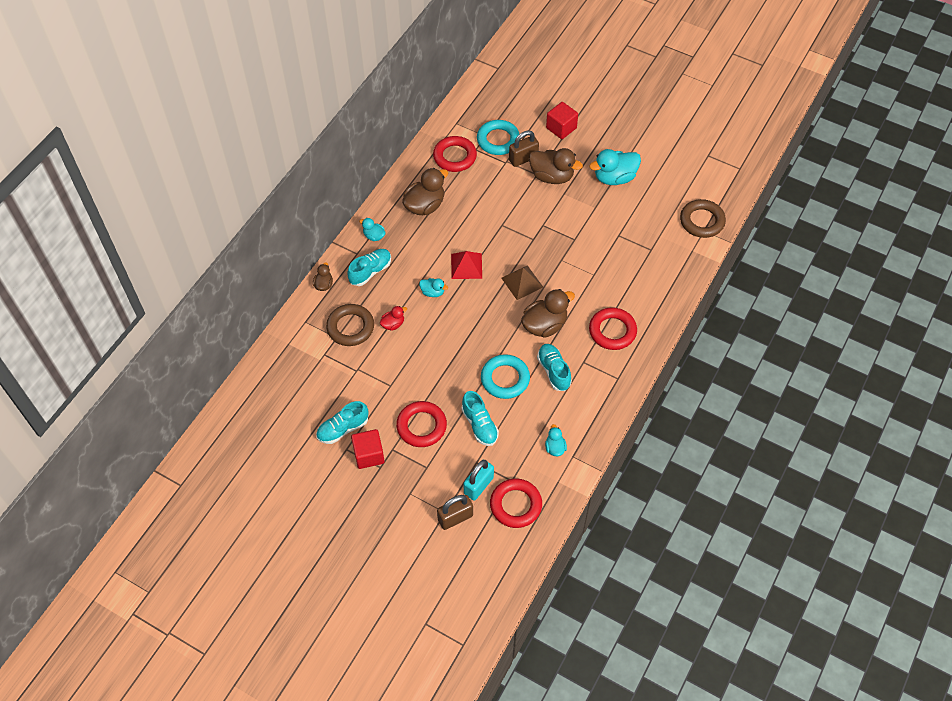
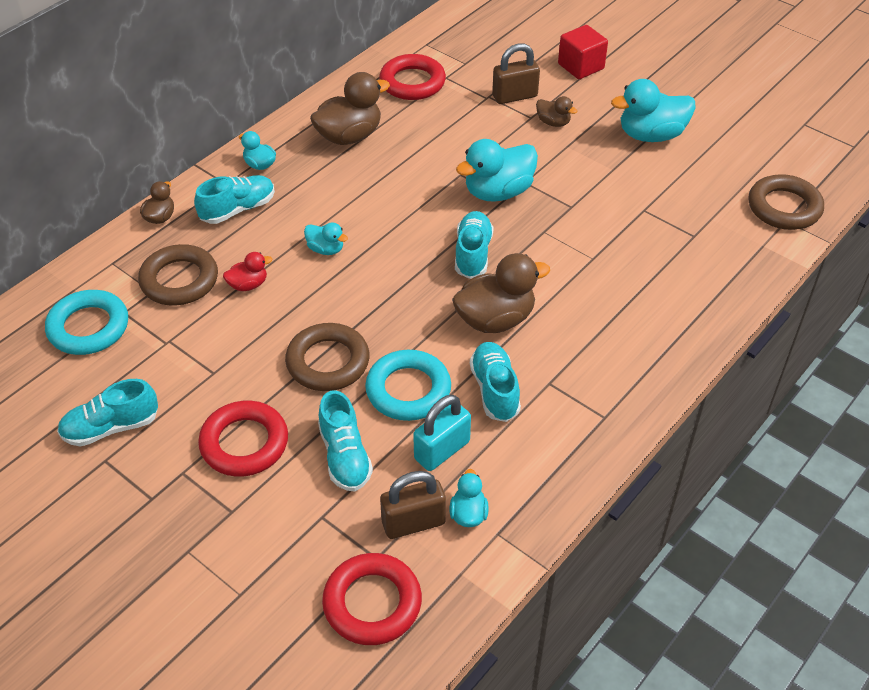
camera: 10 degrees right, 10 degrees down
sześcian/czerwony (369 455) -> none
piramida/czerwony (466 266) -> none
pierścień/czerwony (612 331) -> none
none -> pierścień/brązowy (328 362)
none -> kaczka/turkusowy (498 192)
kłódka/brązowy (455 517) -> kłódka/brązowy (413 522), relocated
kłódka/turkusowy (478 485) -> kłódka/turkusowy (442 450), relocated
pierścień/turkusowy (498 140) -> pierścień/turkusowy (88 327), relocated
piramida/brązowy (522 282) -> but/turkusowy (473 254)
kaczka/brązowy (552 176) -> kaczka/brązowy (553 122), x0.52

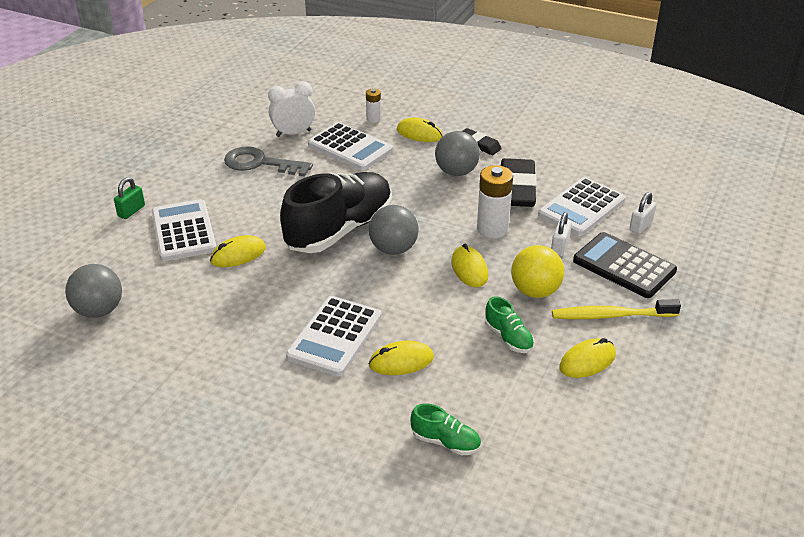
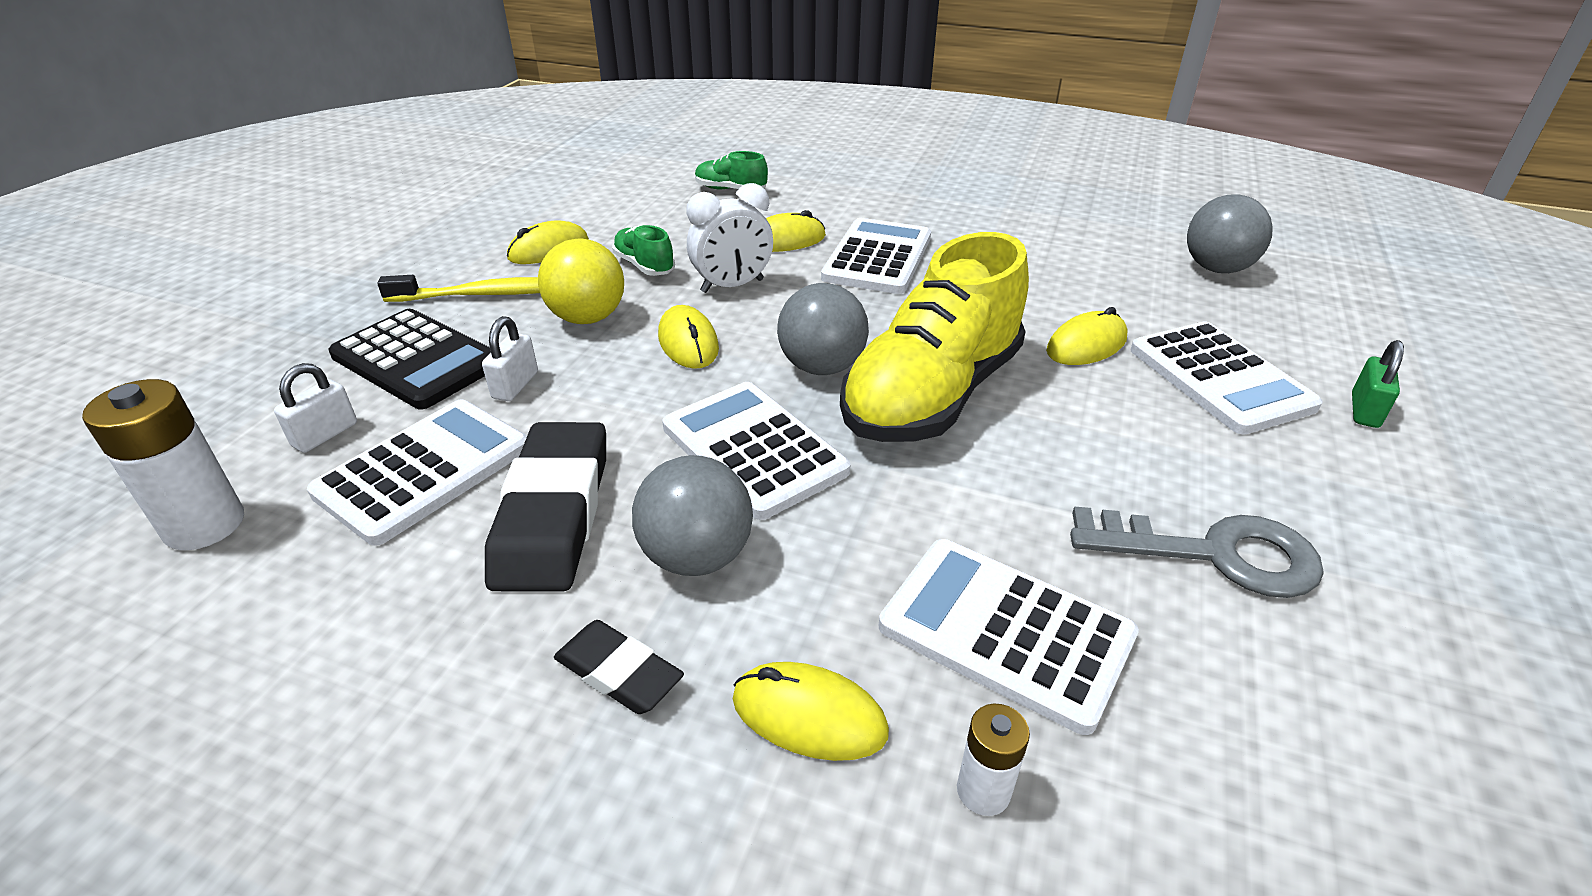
camera: 175 degrees right, 0 degrees up
none -> kalkulator/biały (753 449)
budzik/biały (293 133) -> budzik/biały (732 286), relocated
bateria/biały (492 229) -> bateria/biały (204 525), relocated
but/czarny (339 230) -> but/żółty (932 395)

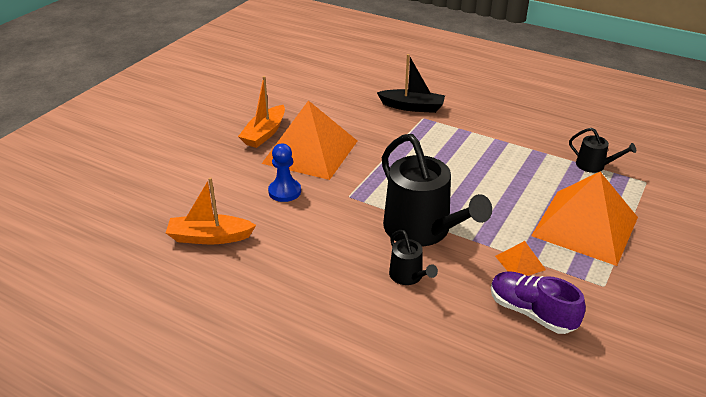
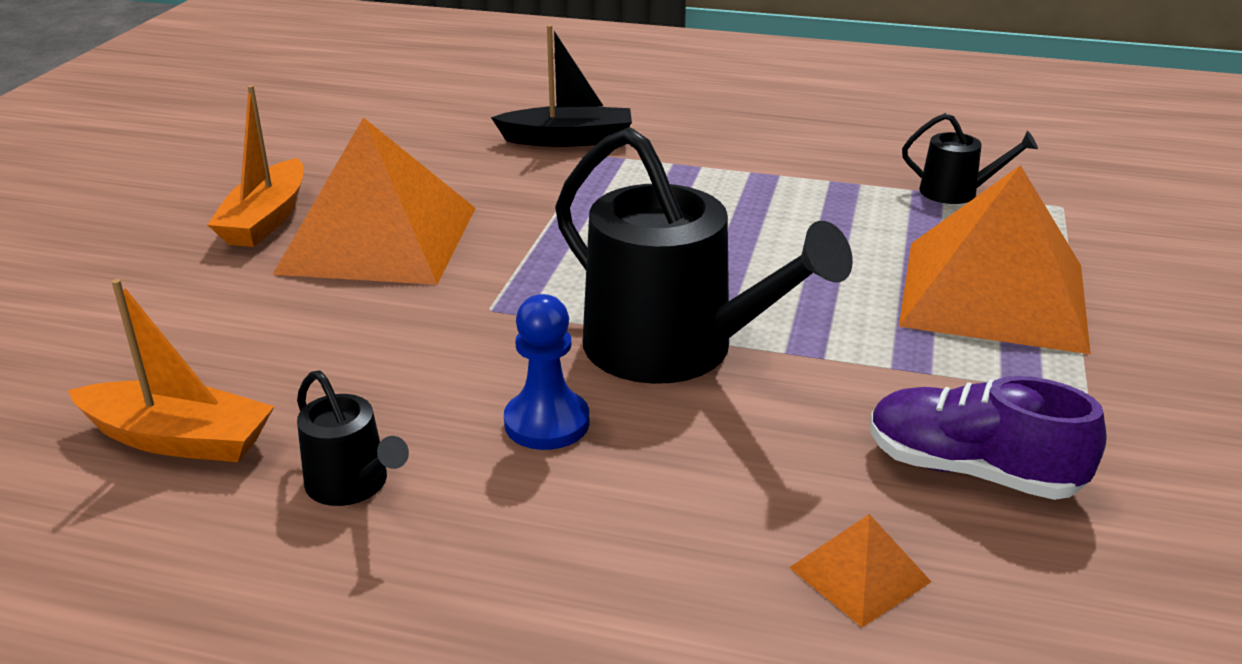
camera: 15 degrees left, 5 degrees down
pionek/niebieski (284 191) -> pionek/niebieski (547 423), relocated
konewka/czarny (408 276) -> konewka/czarny (352 484), relocated
piramida/pomarańczowy (520 262) -> piramida/pomarańczowy (859 574), relocated
łódka/pomarańczowy (209 237) -> łódka/pomarańczowy (179 439), 150 degrees counterclockwise

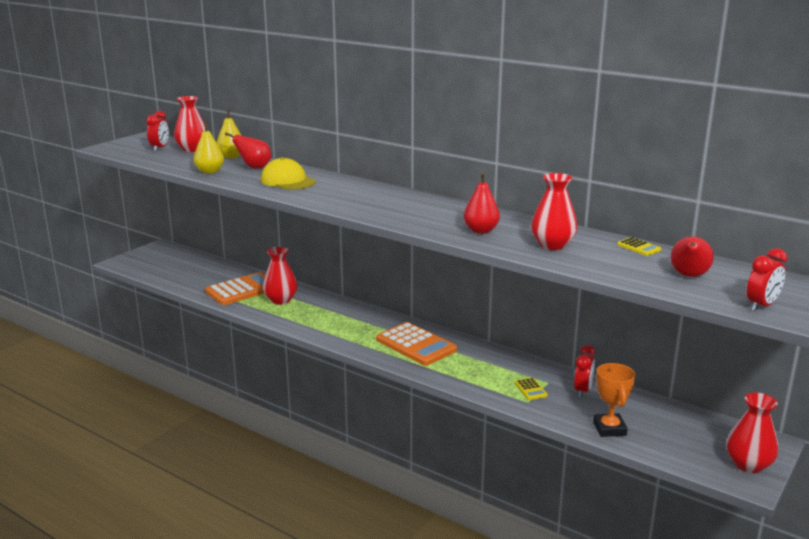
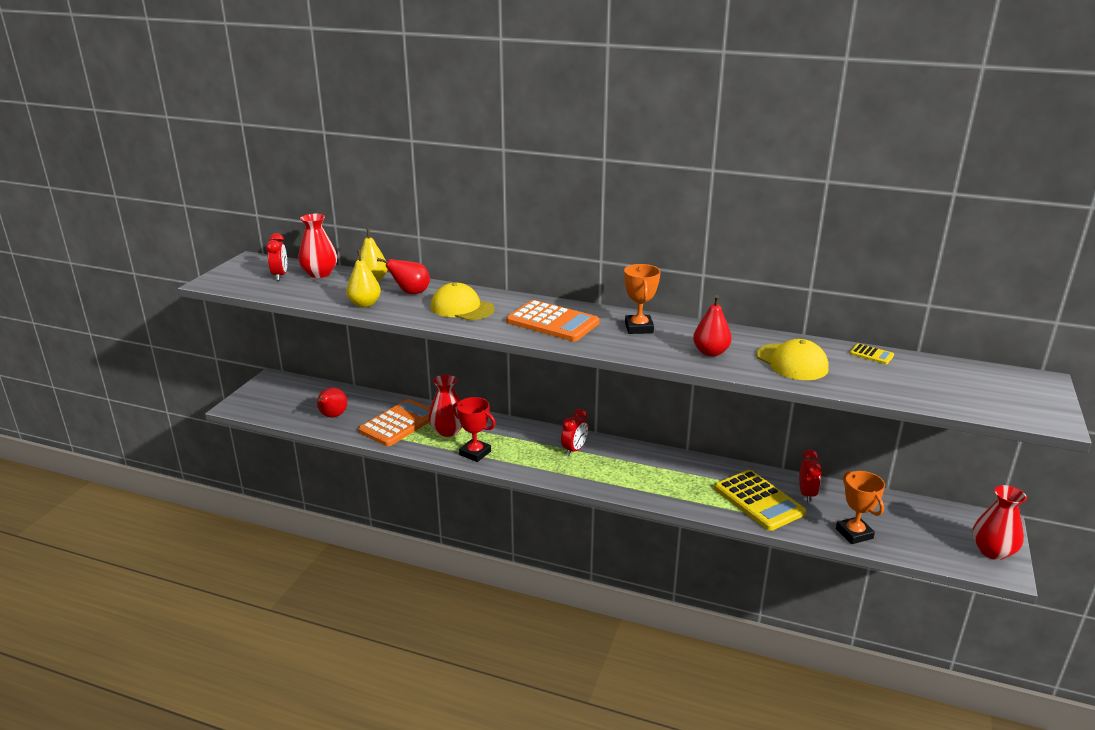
camera: 15 degrees left, 5 degrees up
none -> puchar/czerwony (475 453)
none -> puchar/pomarańczowy (639 328)
kalkulator/pomarańczowy (416 345) -> kalkulator/pomarańczowy (552 322), relocated
gruszka/czerwony (689 276) -> gruszka/czerwony (332 416), relocated
budzik/czerwony (761 306) -> budzik/czerwony (574 450), relocated
wazon/czerwony (552 245) -> czapka/żółty (792 362)
kalkulator/żółty (530 389) -> kalkulator/żółty (758 501), x2.32

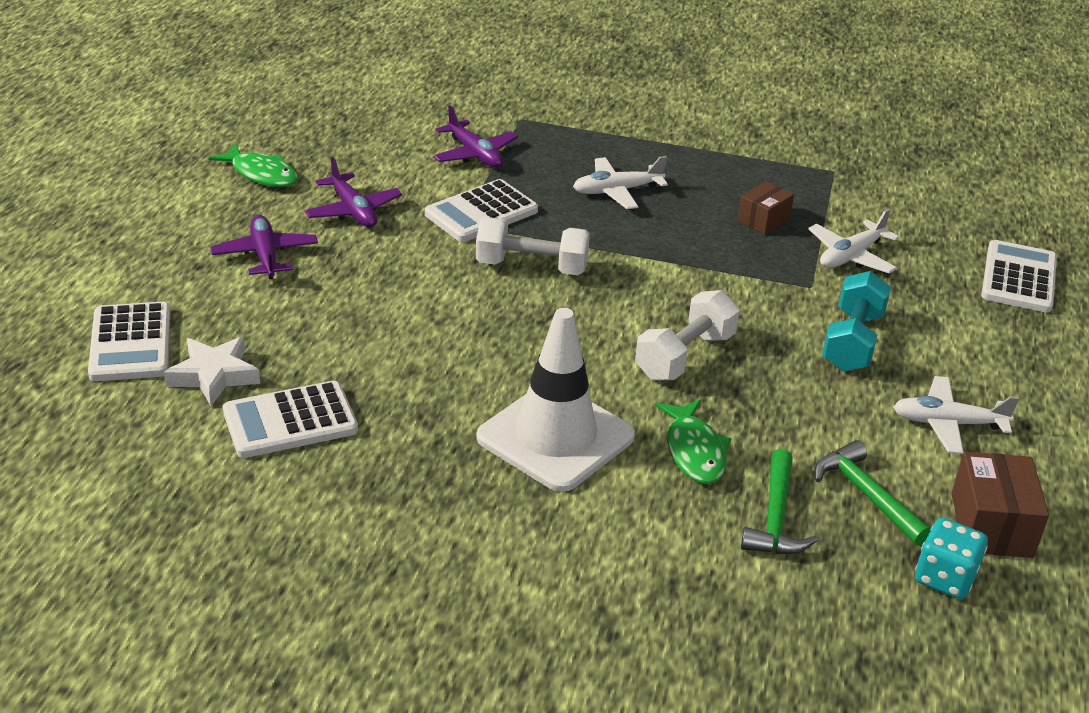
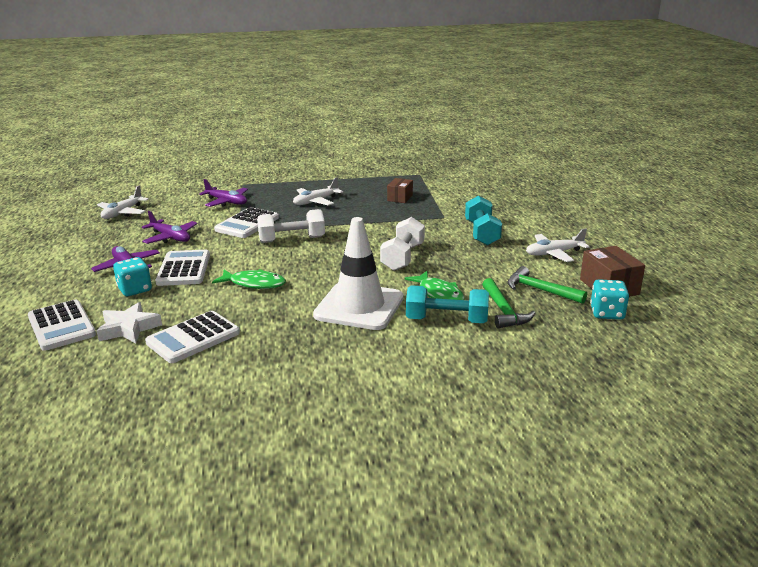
camera: 20 degrees left, 10 degrees down
none -> kostka do gry/turkusowy (135 289)
none -> hantel/turkusowy (446 320)
ryba/zielony (261 174) -> ryba/zielony (254 284), relocated
samolot/biały (851 256) -> samolot/biały (122 213), relocated
kalkulator/biały (1018 278) -> kalkulator/biały (184 269), relocated

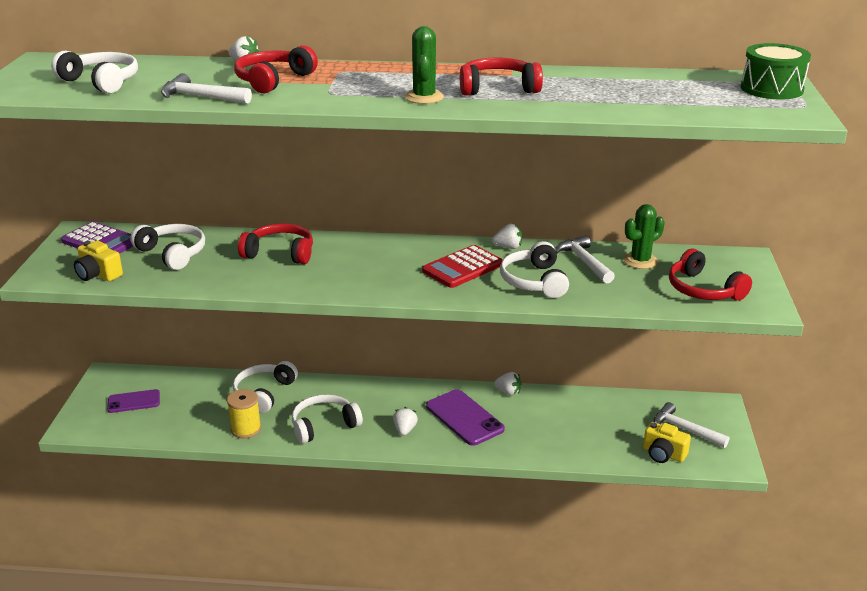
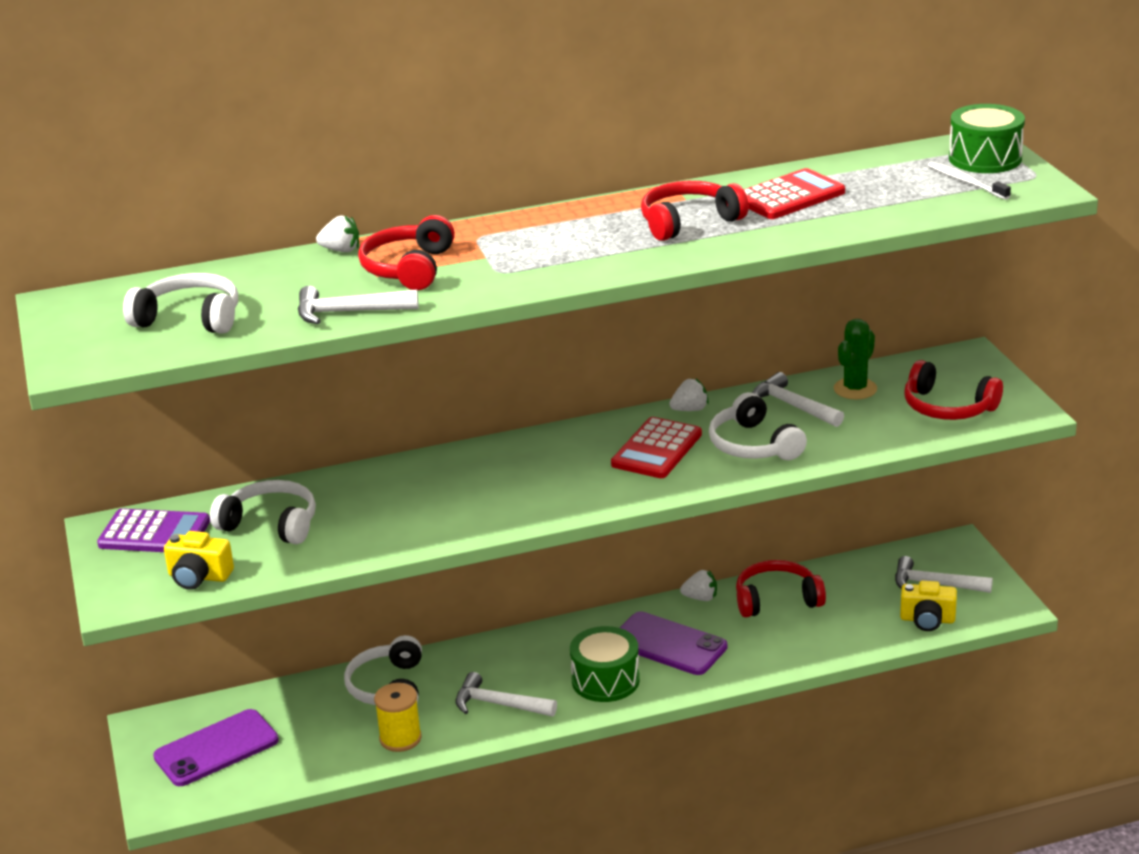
camera: 20 degrees left, 0 degrees up
kaktus/zielony (424 97) -> none
none -> kalkulator/czerwony (789 196)
none -> szczoteczka do zębów/biały (966 182)
słuchawki/czerwony (280 253) -> słuchawki/czerwony (776 599), relocated
słuchawki/biały (324 425) -> młotek/biały (499 704)
truskawka/biały (405 430) -> bęben/zielony (605 680)
telefon/fioletowy (134 401) -> telefon/fioletowy (216 748), x1.58

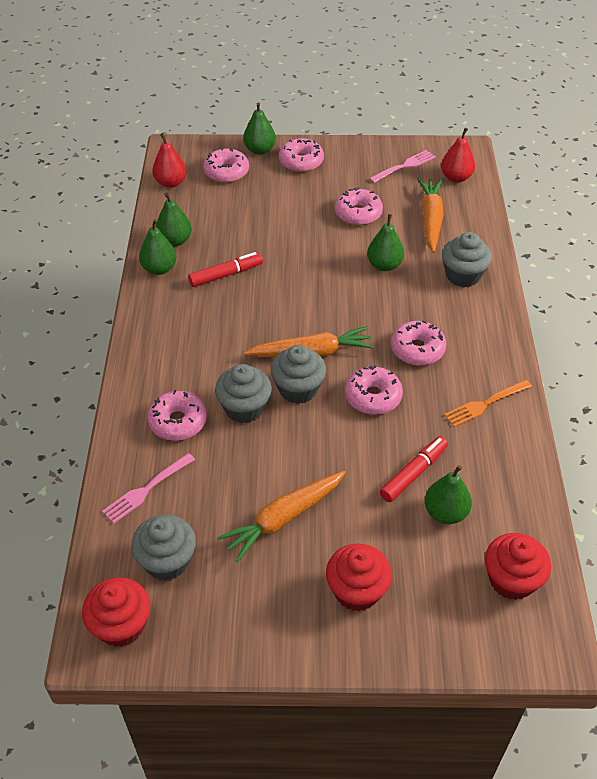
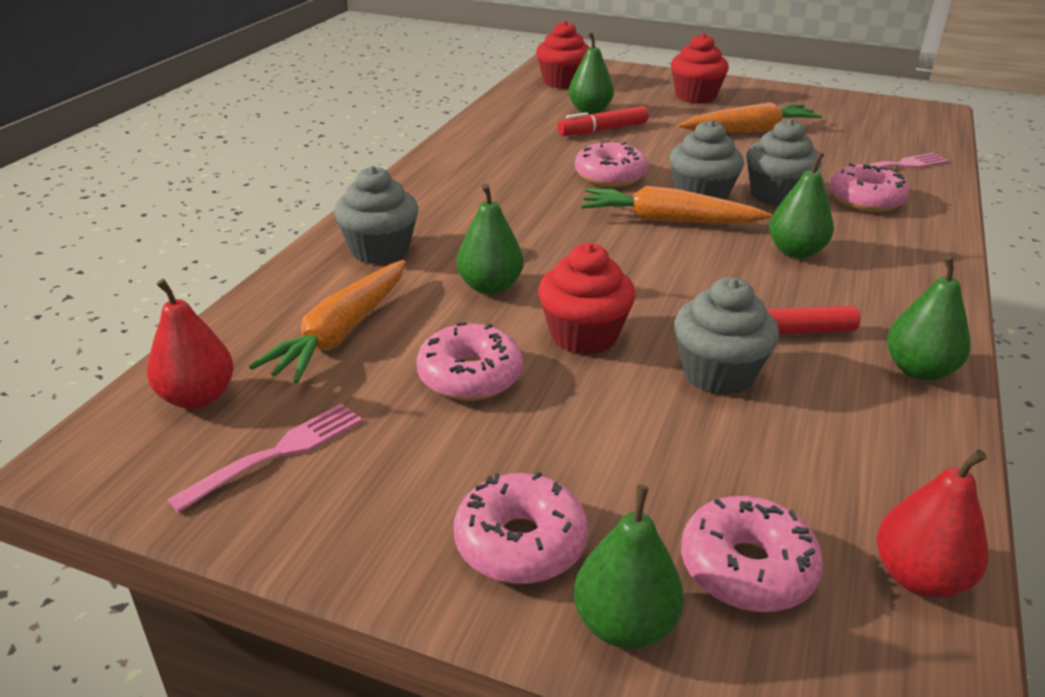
camera: 160 degrees left, 15 degrees down
donut/różowy (417 349) -> none
widelec/pomarańczowy (486 403) -> none
muffinka/czerwony (121 625) -> muffinka/czerwony (583 336), relocated
muffinka/szary (167 561) -> muffinka/szary (718 373), relocated
gruszka/zielony (175 241) -> gruszka/zielony (796 252), relocated
widelec/różowy (404 166) -> widelec/różowy (276 454), 150 degrees clockwise

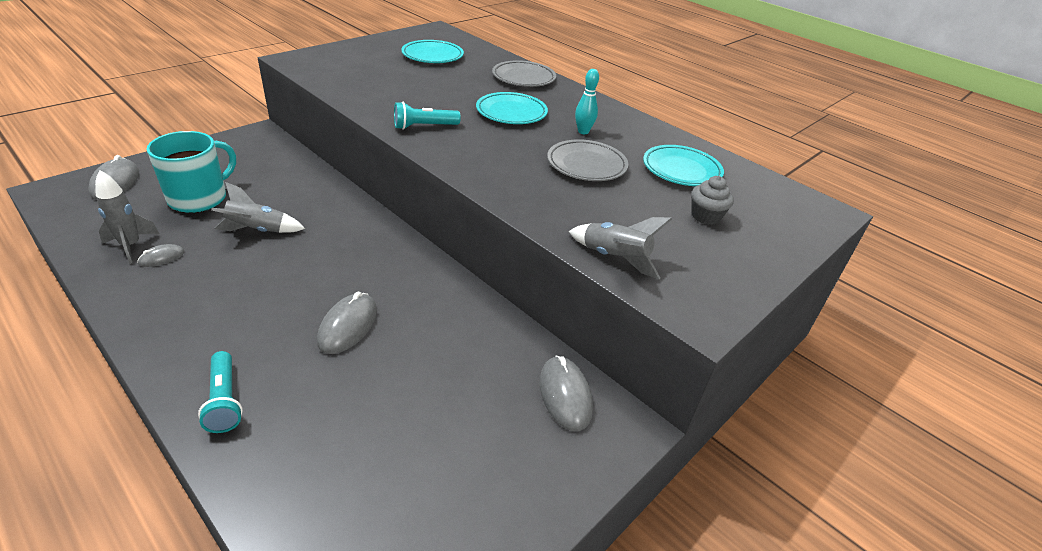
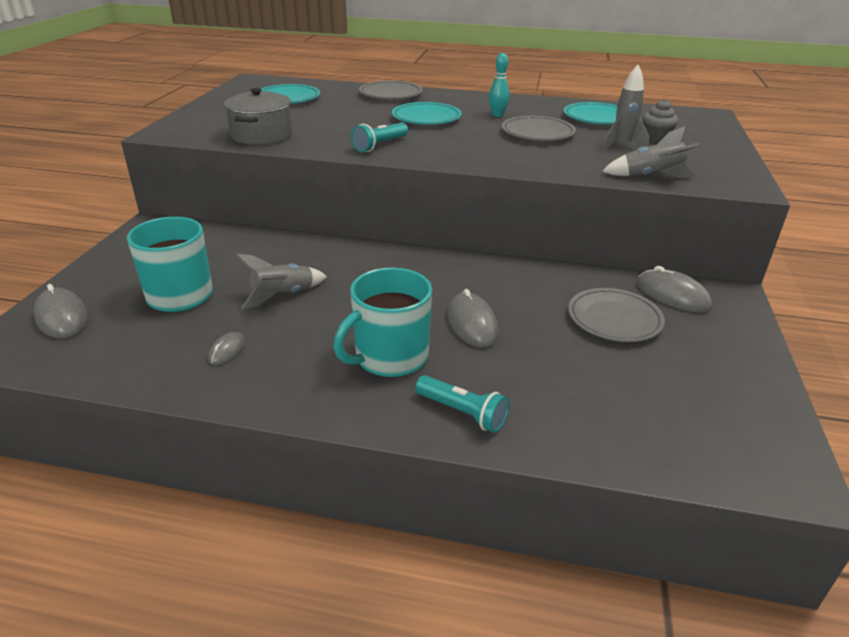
camera: 30 degrees left, 5 degrees down
none -> garnek/szary (261 135)
none -> kubek/turkusowy (390 357)
none -> talerz/szary (614 319)
rakieta/szary (131 246) -> rakieta/szary (622 146), relocated

